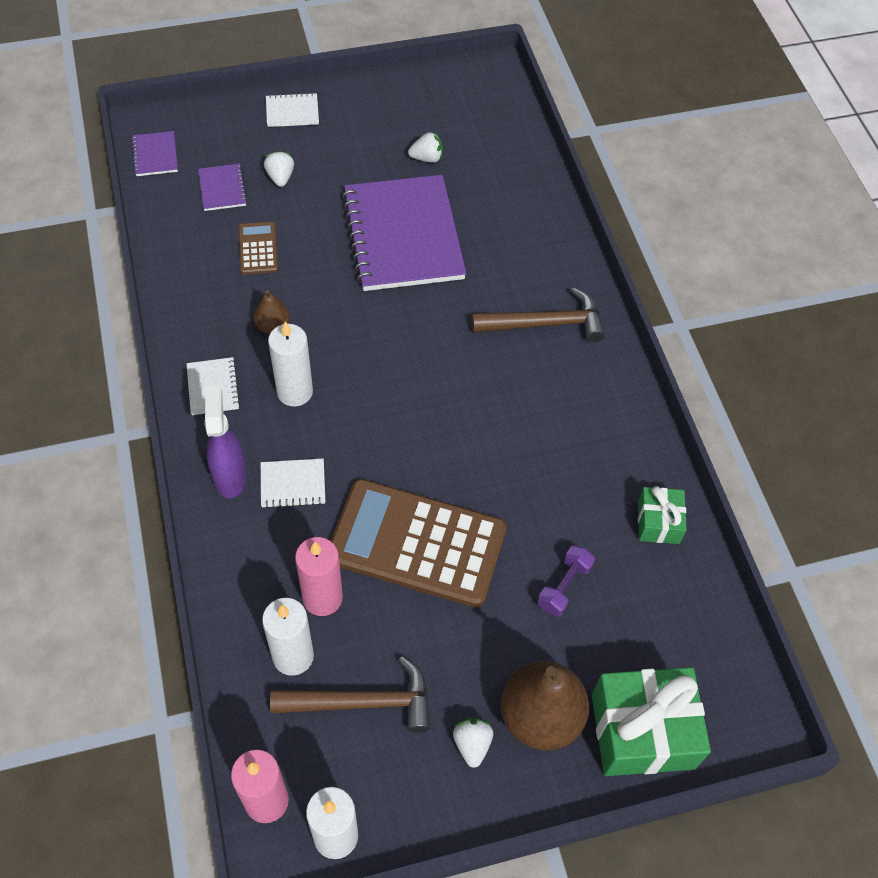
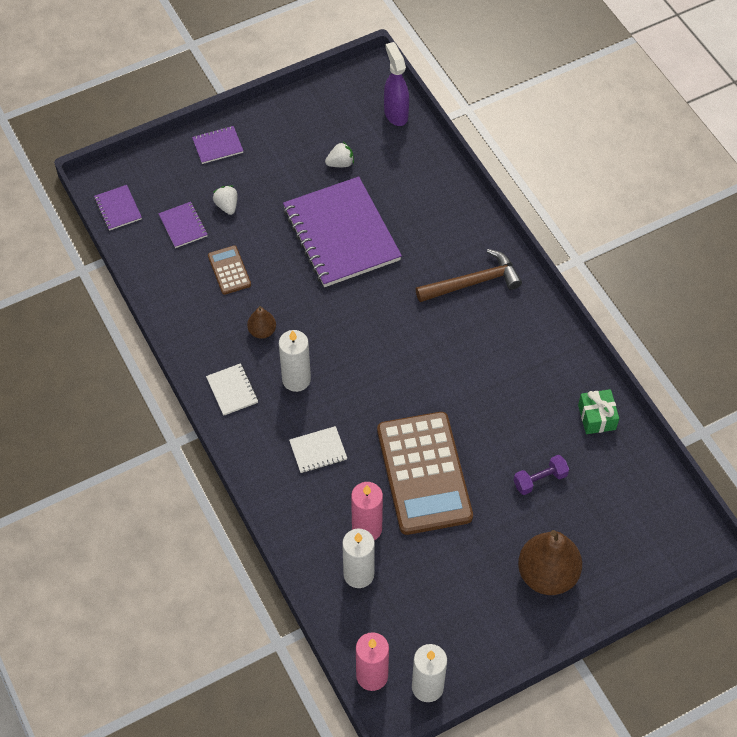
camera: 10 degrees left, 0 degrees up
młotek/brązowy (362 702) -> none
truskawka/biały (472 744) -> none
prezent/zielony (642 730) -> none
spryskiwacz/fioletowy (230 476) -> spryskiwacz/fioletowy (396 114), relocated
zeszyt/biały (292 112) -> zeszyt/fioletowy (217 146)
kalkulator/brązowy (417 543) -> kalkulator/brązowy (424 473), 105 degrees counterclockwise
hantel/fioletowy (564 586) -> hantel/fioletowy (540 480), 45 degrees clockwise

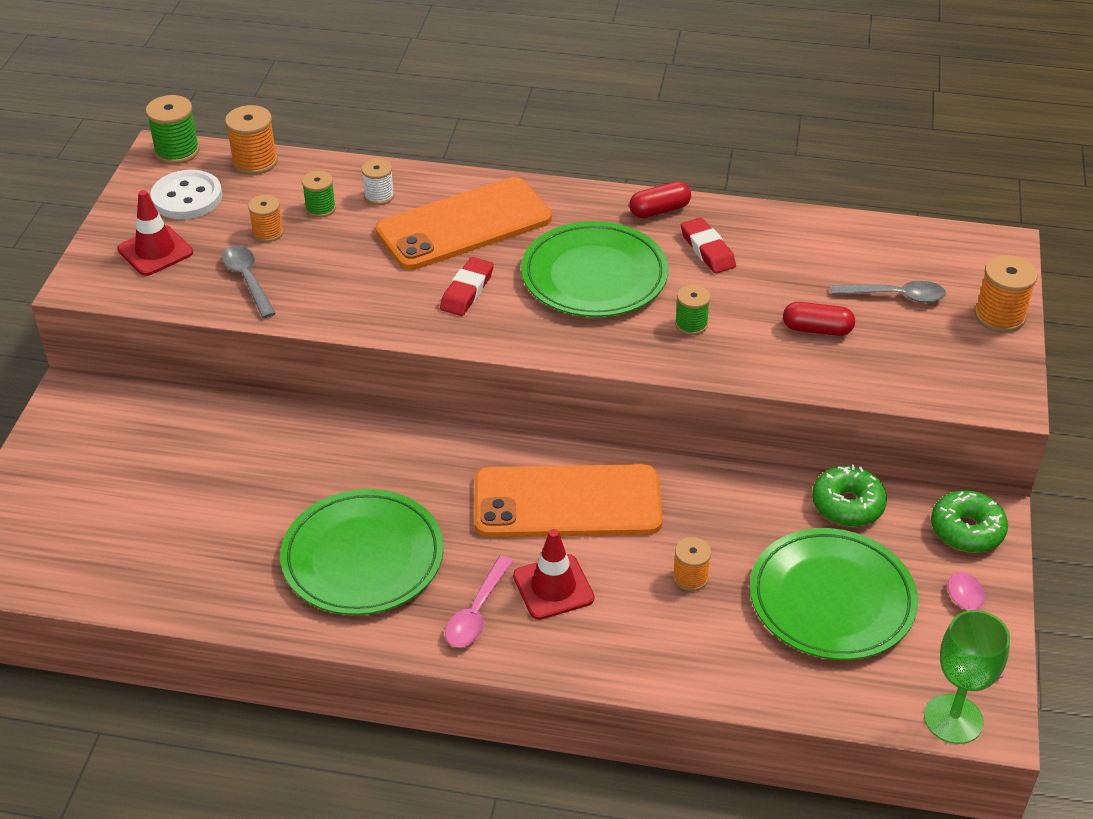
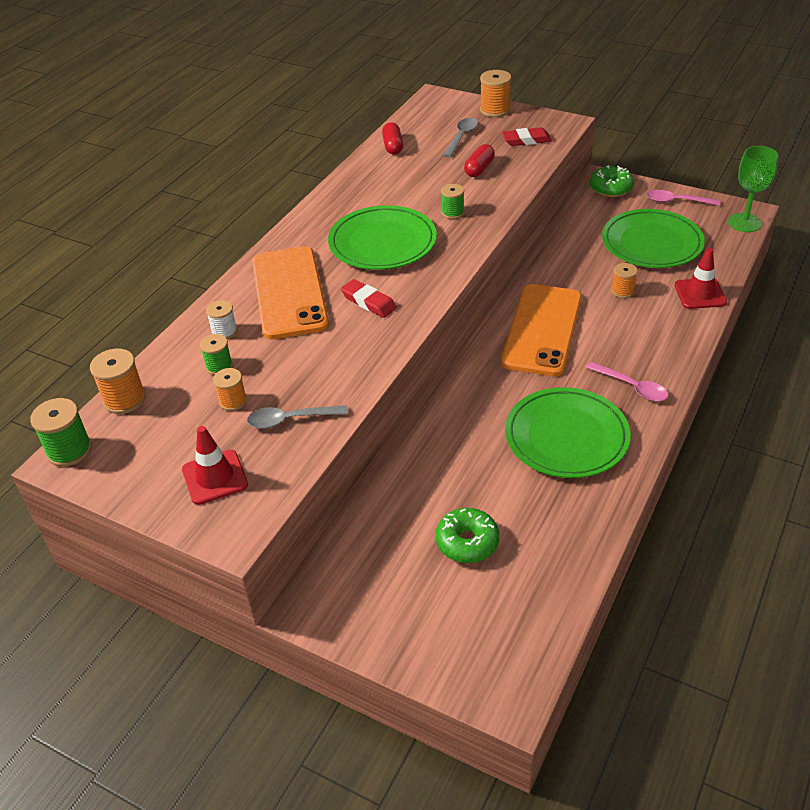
camera: 70 degrees left, 0 degrees up
guzik/biały (187 197) -> none
pachołek/czerwony (553 587) -> pachołek/czerwony (700 294), relocated
kapsułka/czerwony (659 210) -> kapsułka/czerwony (393 146), relocated
gumka do mazania/czerwony (707 250) -> gumka do mazania/czerwony (526 140), relocated
donut/zielony (847 505) -> donut/zielony (467 542), relocated

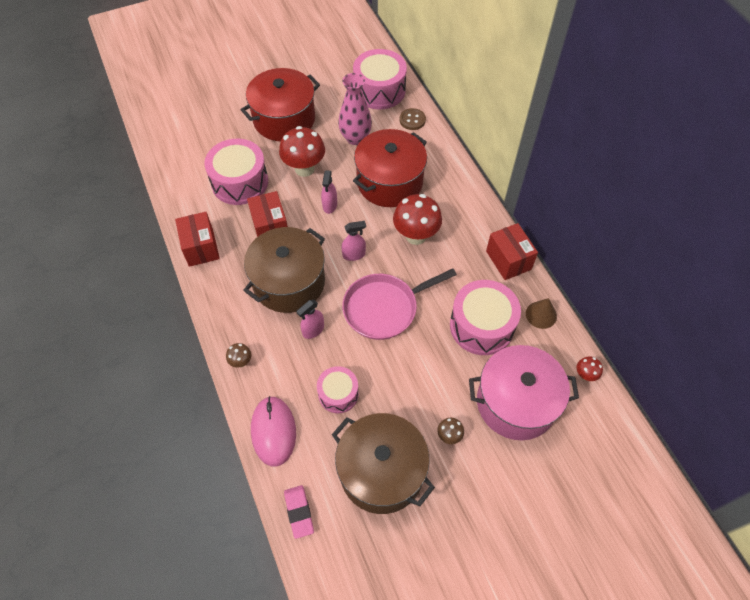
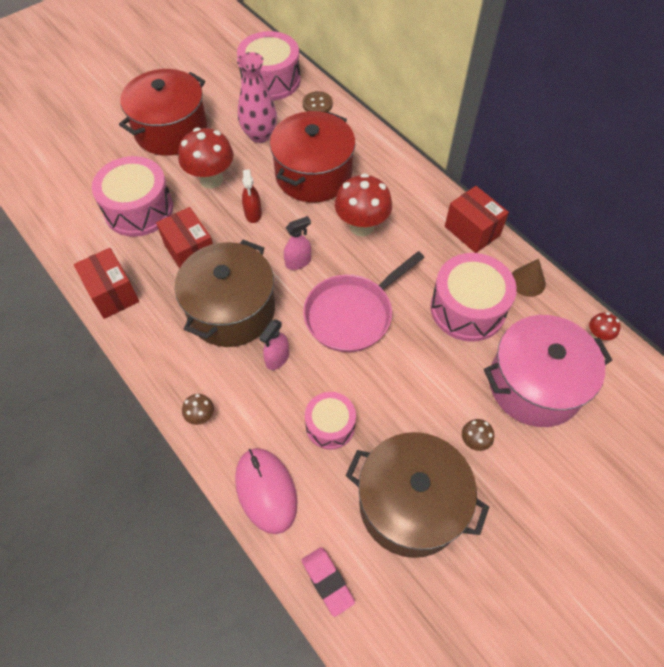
camera: 15 degrees left, 0 degrees up
spryskiwacz/różowy (329 205) -> spryskiwacz/czerwony (253 214)

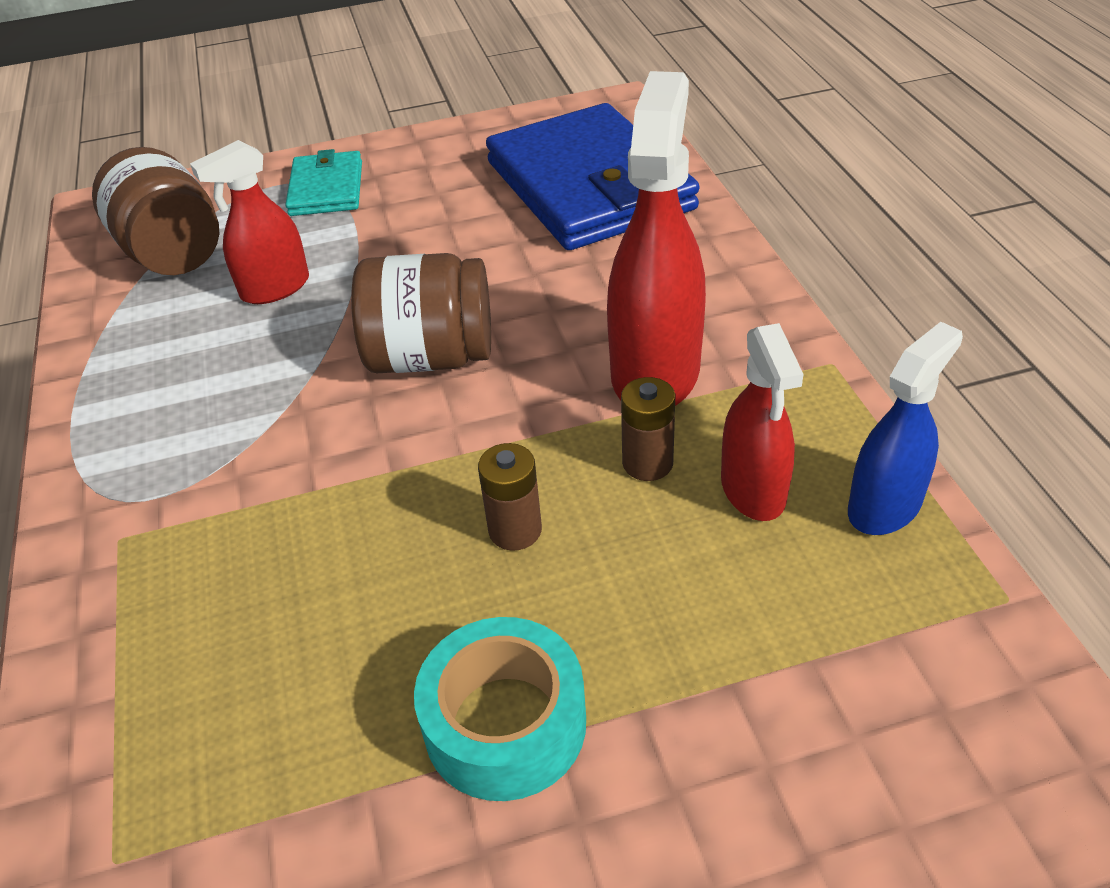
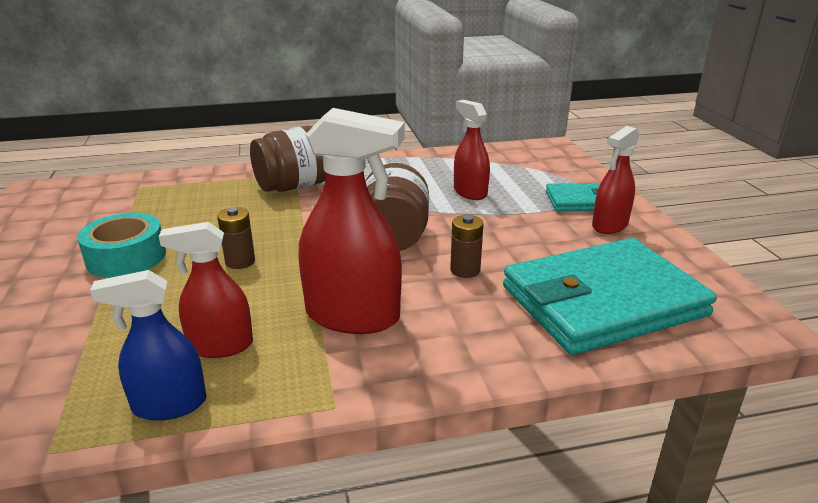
camera: 90 degrees right, 15 degrees down
none -> spryskiwacz/czerwony (609 225)
słoik/brązowy (173 253) -> słoik/brązowy (292 186), relocated
bateria/brązowy (647 463) -> bateria/brązowy (465 270), relocated
portfel/niebieski (589 186) -> portfel/turkusowy (602 301)
spryskiwacz/niebieski (884 506) -> spryskiwacz/niebieski (169 405), 120 degrees clockwise

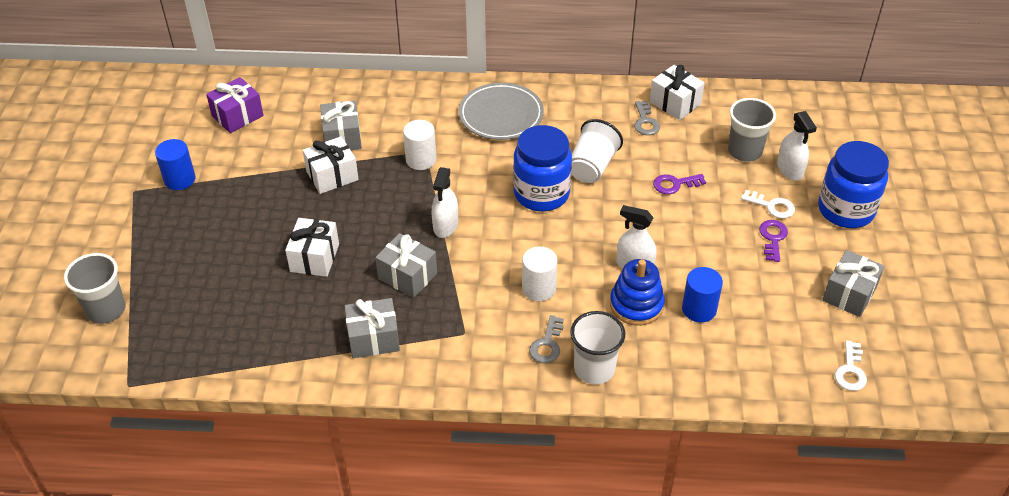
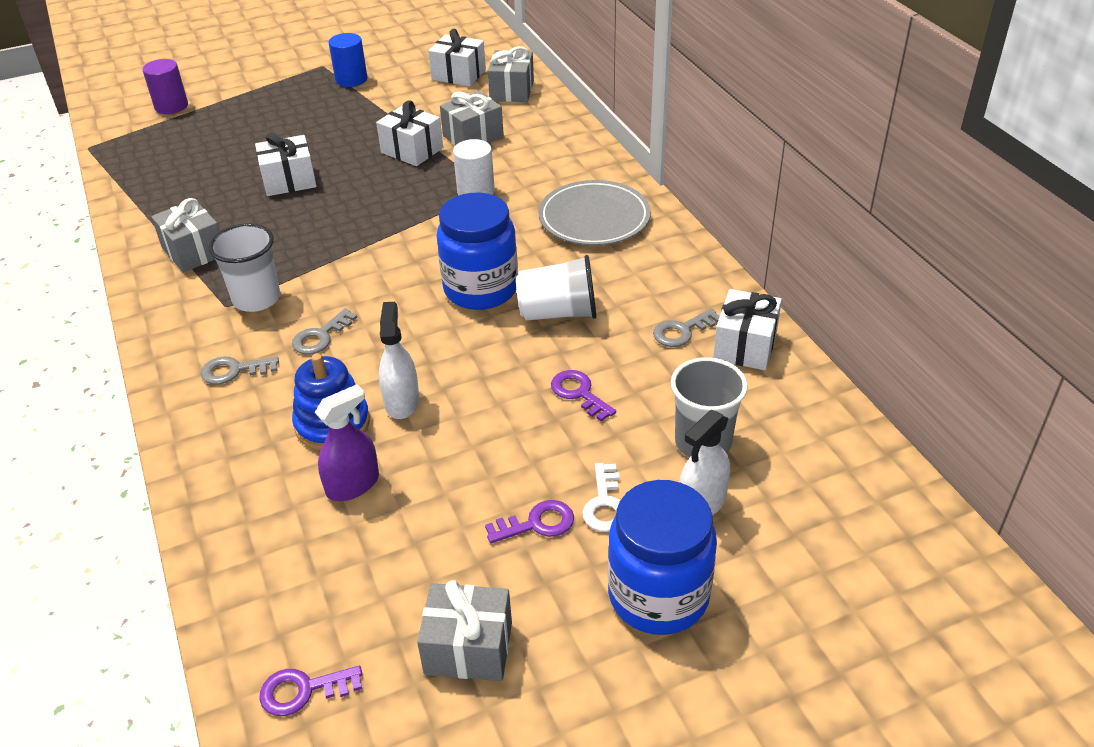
camera: 65 degrees right, 5 degrees down
spryskiwacz/biały (445 225) -> none
prezent/szary (407 276) -> prezent/szary (512 90), relocated
szklanka/biały (594 369) -> szklanka/biały (256 299), relocated
szklanka/szary (106 310) -> walec/fioletowy (171 106)
walec/biały (539 288) -> klucz/szary (320 336)
walec/niebieski (699 309) -> spryskiwacz/fioletowy (353 484)
prezent/fioletowy (237 116) -> prezent/biały (458 75)
klucz/biały (850 371) -> klucz/fioletowy (303 690)

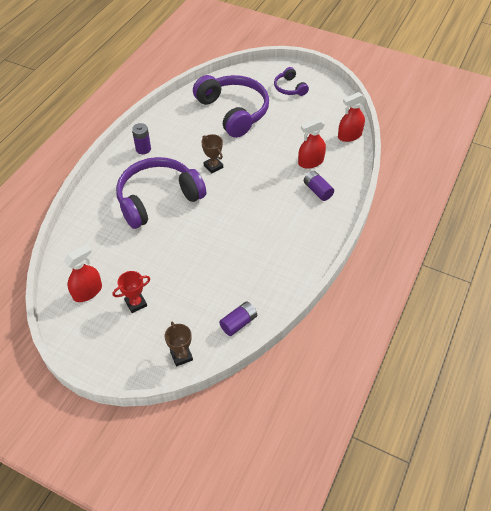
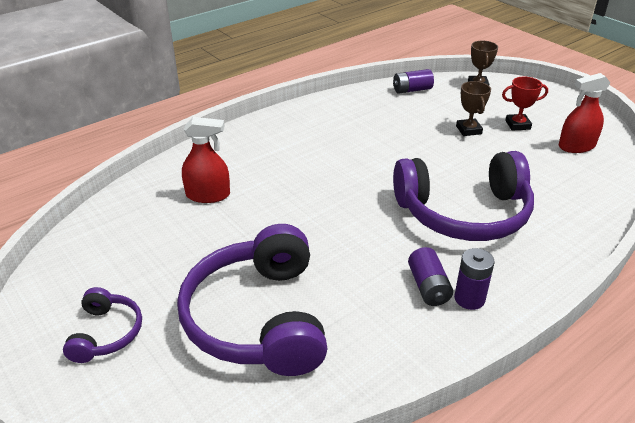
camera: 155 degrees left, 15 degrees down
spryskiwacz/czerwony (349 135) -> none
puchar/brązowy (213 166) -> puchar/brązowy (468 130), relocated
bateria/fioletowy (317 191) -> bateria/fioletowy (428 287), relocated

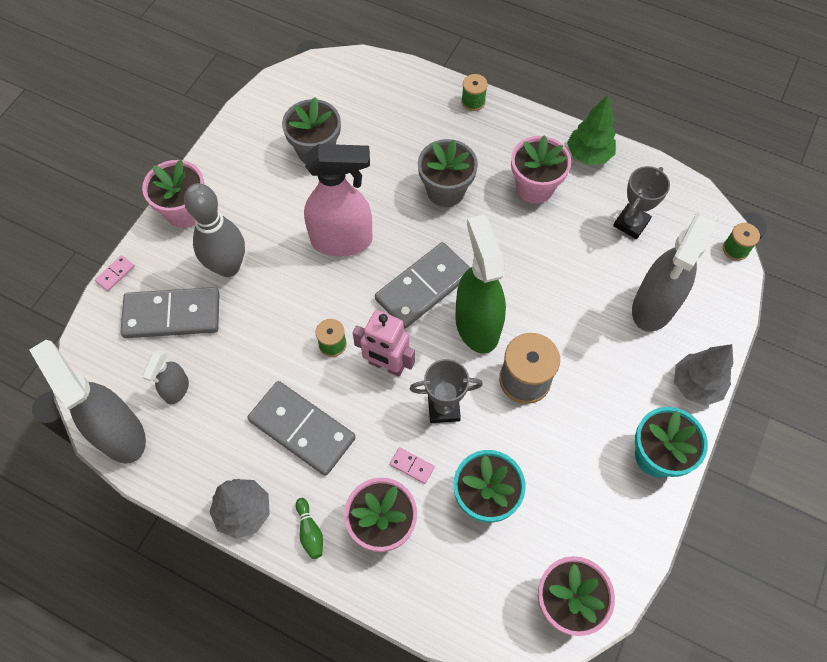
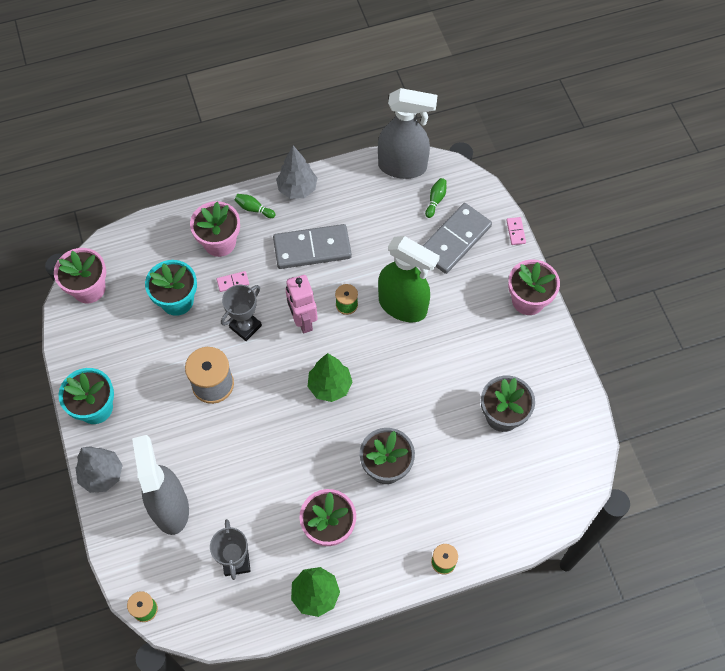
camera: 135 degrees right, 0 degrees up
spryskiwacz/szary (176 390) -> none
kręgiel/szary (228 267) -> none
spryskiwacz/różowy (342 241) -> none
none -> kręgiel/zielony (435 200)
spryskiwacz/zielony (477 325) -> spryskiwacz/zielony (403 306), relocated
kostka domina/szary (424 287) -> drzewko/zielony (330 386)
robot/różowy (386 365) -> robot/różowy (303 320), 90 degrees counterclockwise

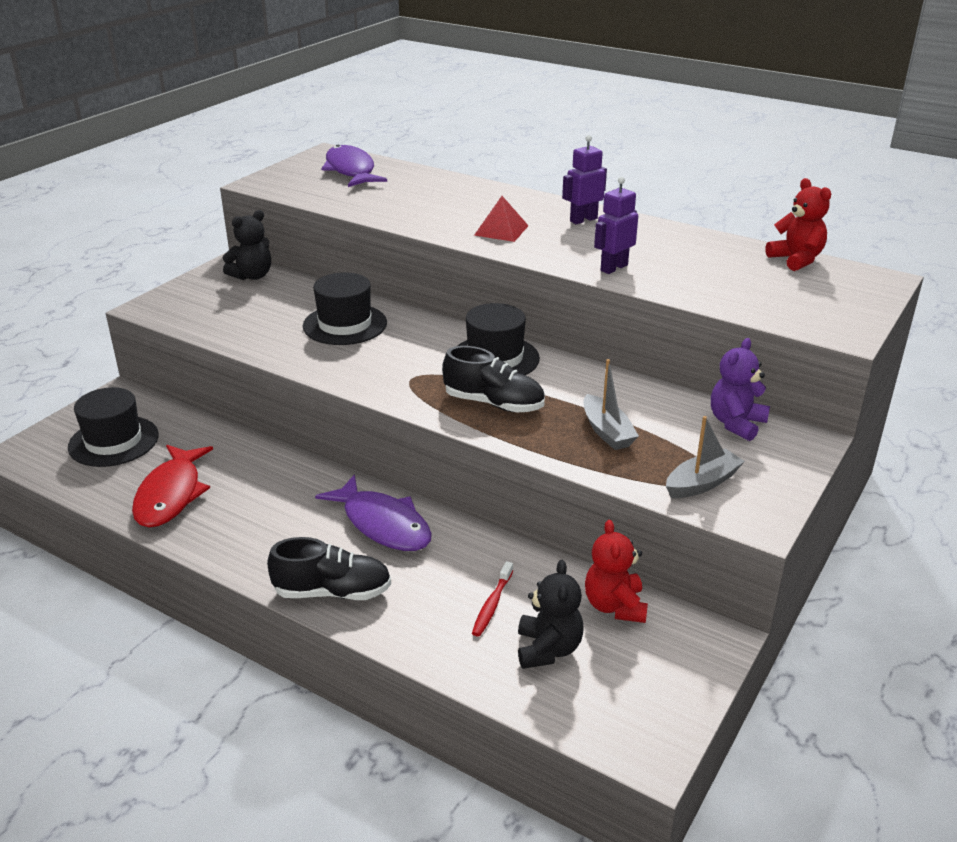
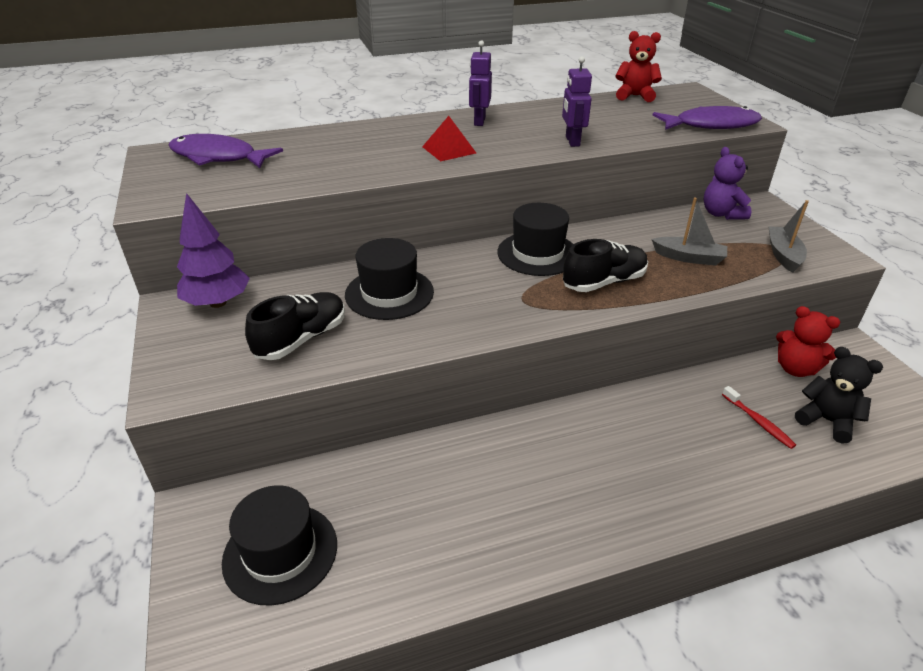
camera: 50 degrees left, 5 degrees up
ryba/czerwony (171 494) -> none
but/czarny (332 592) -> but/czarny (302 339), relocated
ryba/fioletowy (382 524) -> ryba/fioletowy (711 125), relocated
miś/czarny (252 276) -> drzewko/fioletowy (218 302)

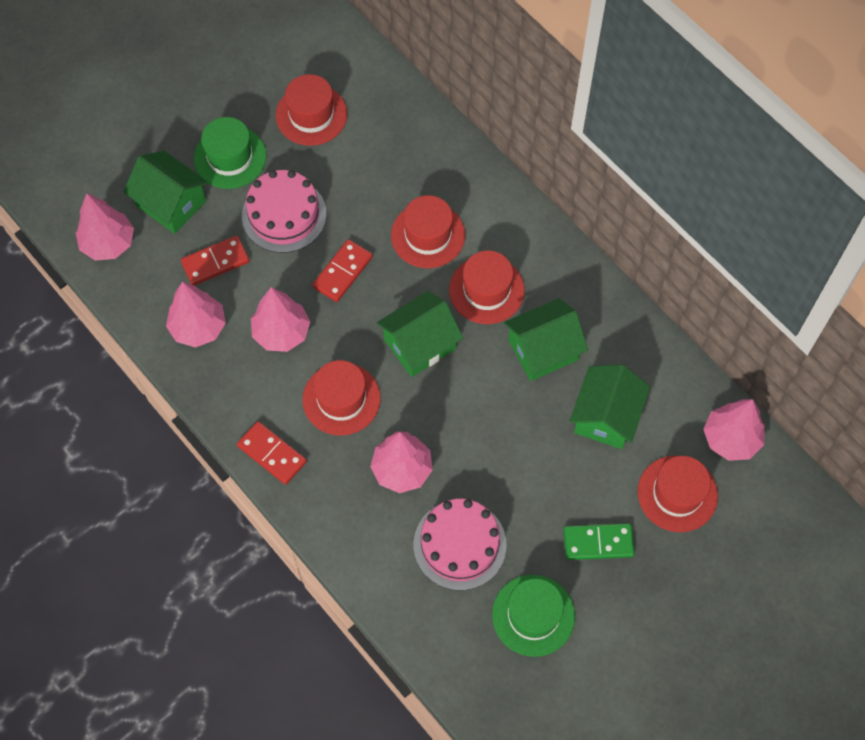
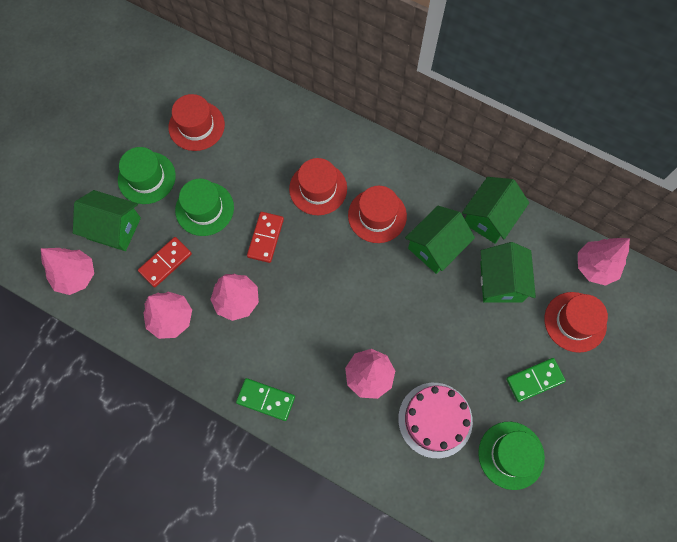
camera: 20 degrees left, 5 degrees up
kapelusz/czerwony (341 399) -> none
domek/zielony (420 344) -> domek/zielony (489 217), relocated
tort/różowy (284 215) -> kapelusz/zielony (204 208)
kostka domina/czerwony (272 454) -> kostka domina/zielony (266 399)

